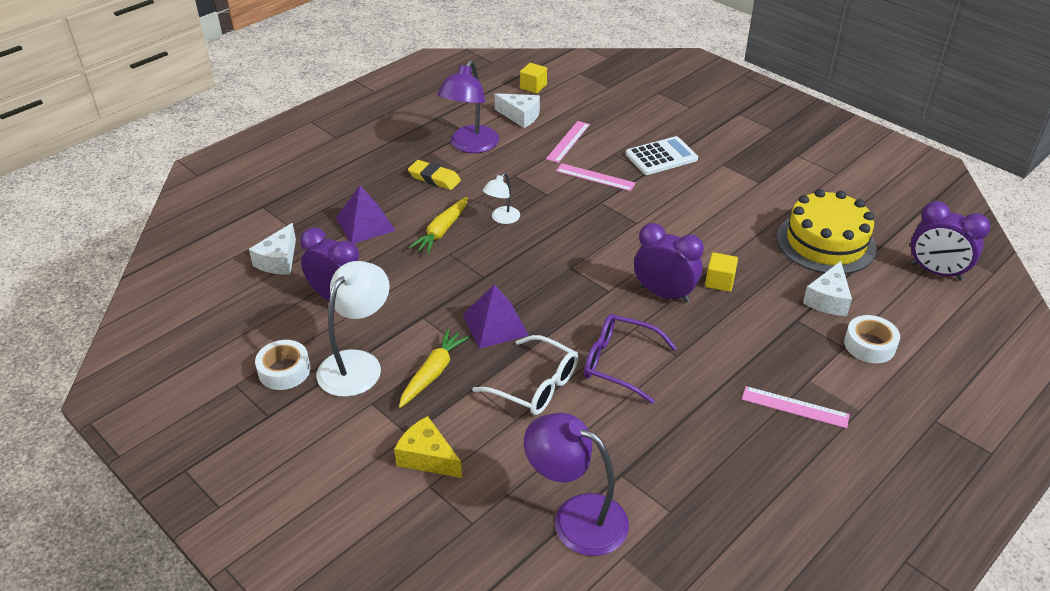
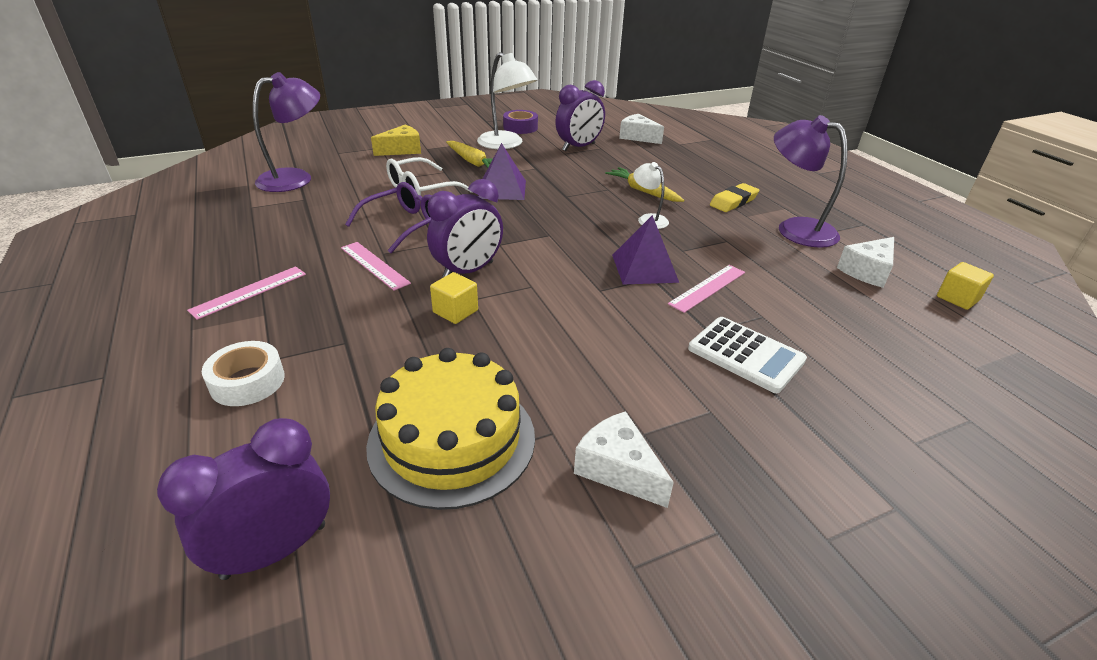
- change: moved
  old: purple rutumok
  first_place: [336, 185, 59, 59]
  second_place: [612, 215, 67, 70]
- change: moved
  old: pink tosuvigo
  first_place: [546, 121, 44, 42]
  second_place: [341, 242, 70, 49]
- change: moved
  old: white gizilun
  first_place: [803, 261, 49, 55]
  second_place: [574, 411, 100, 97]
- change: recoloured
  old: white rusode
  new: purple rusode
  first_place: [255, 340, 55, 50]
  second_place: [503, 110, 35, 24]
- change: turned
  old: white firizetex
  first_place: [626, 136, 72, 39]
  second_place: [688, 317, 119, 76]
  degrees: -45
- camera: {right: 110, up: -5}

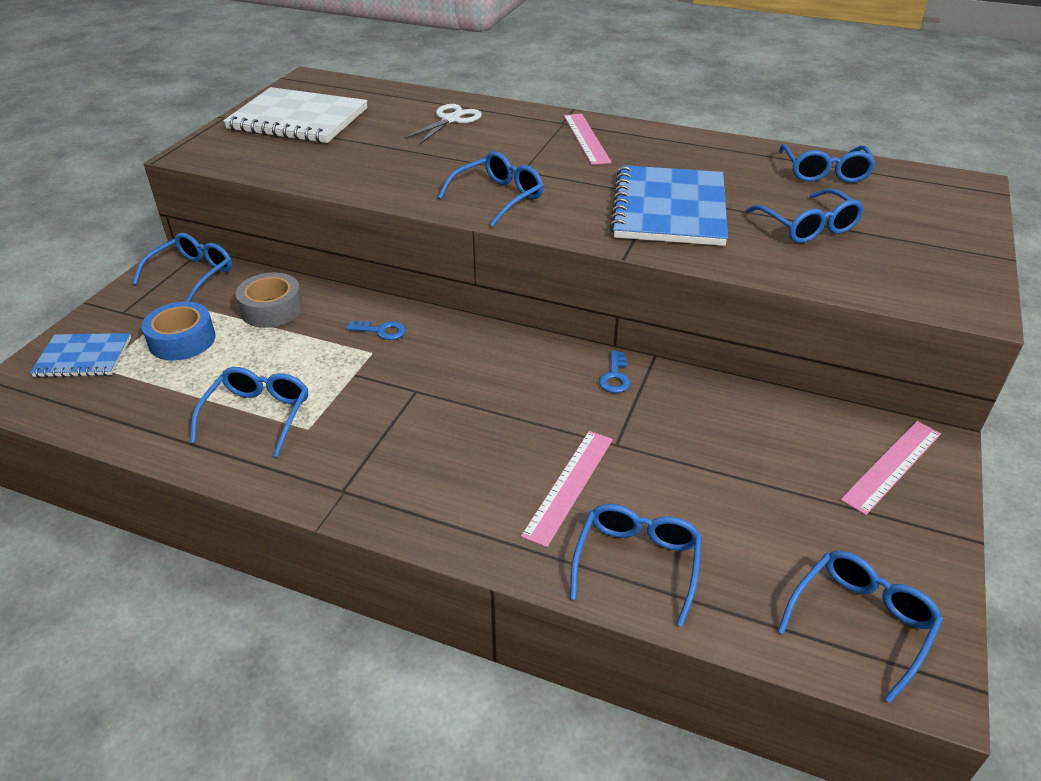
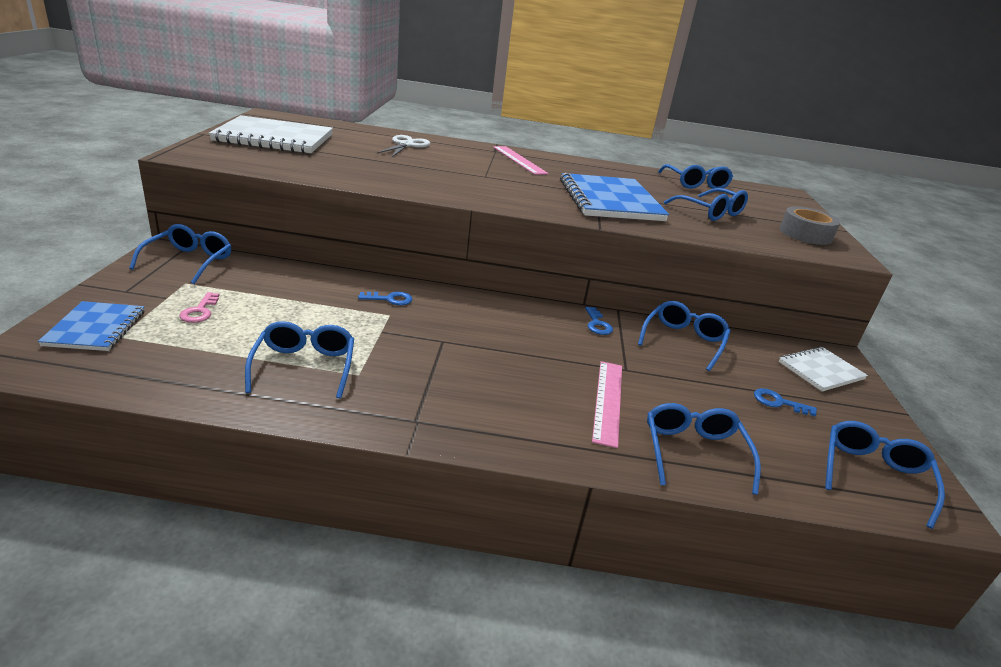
- change: added
  new: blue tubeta
  second_place: [754, 388, 63, 28]
- change: moved
  old: grey rusode
  first_place: [236, 272, 67, 56]
  second_place: [779, 207, 61, 38]
- change: moved
  old: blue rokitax
  first_place: [438, 151, 106, 76]
  second_place: [638, 301, 93, 70]
- change: replaced
  old: blue rusode
  new: pink tubeta
  first_place: [142, 302, 73, 59]
  second_place: [180, 292, 40, 31]
- change: replaced
  old: pink tosuvigo
  new: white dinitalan
  first_place: [841, 421, 100, 94]
  second_place: [779, 347, 89, 45]
- change: turned
  old: blue dinitalan
  first_place: [30, 333, 101, 44]
  second_place: [38, 301, 107, 50]
  degrees: -75
- camera: {right: -20, up: -10}

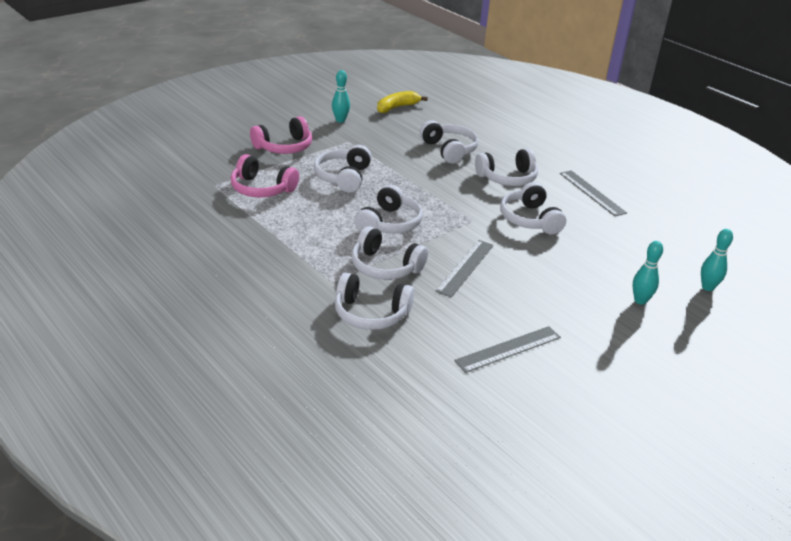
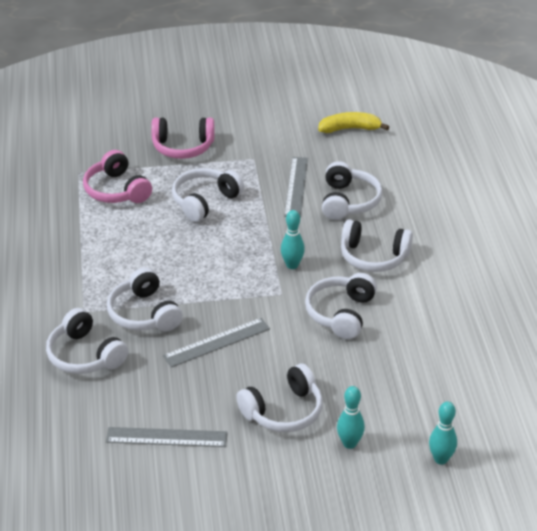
- change: moved
  old: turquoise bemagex
  first_place: [332, 70, 18, 53]
  second_place: [281, 210, 24, 59]
- change: moved
  old: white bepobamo
  first_place: [354, 184, 69, 49]
  second_place: [236, 364, 87, 69]
- change: moved
  old: grey tosuvigo
  first_place: [560, 170, 67, 47]
  second_place: [284, 157, 24, 61]
- camera: {right: 35, up: 5}

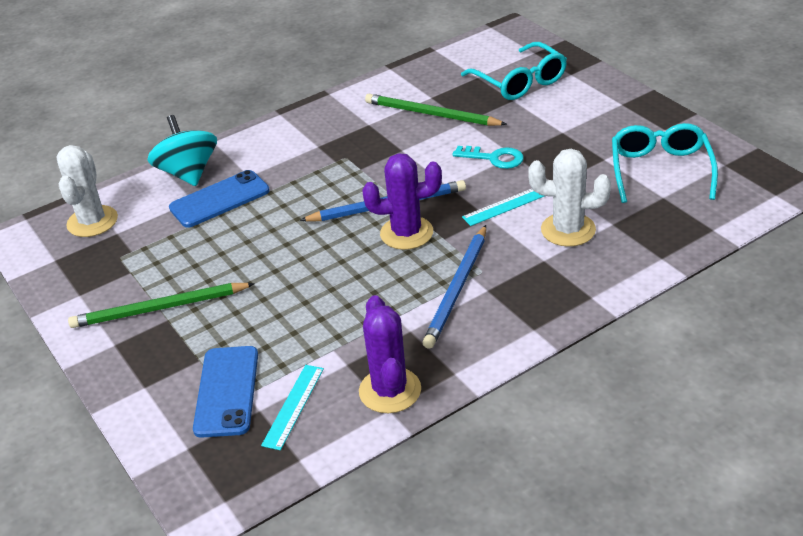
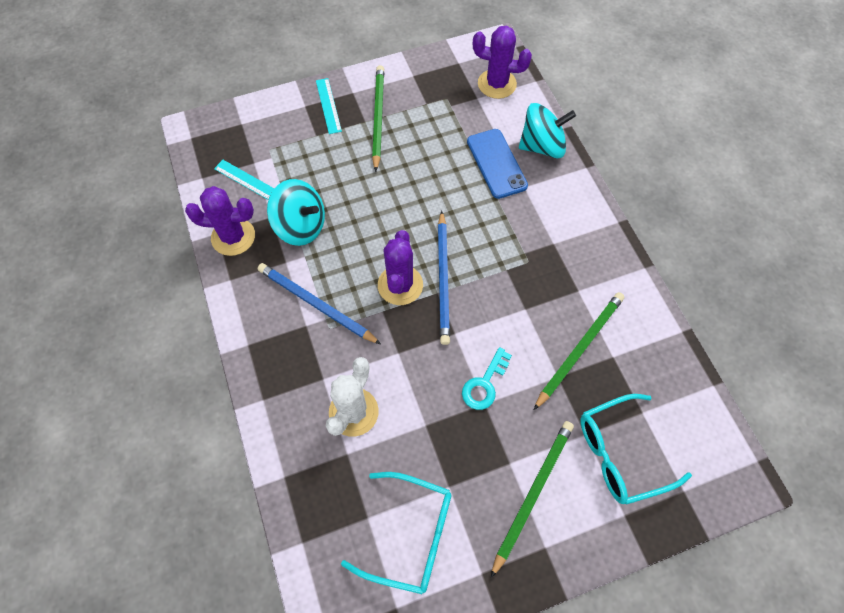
- change: removed
  old: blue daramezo
  first_place: [193, 346, 65, 92]
- change: added
  new: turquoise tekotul
  second_place: [267, 179, 58, 67]
- change: added
  new: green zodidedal
  second_place: [491, 421, 83, 157]
- change: moved
  old: turquoise tosuvigo
  first_place: [462, 189, 82, 37]
  second_place: [316, 78, 26, 56]
- change: recoloured
  old: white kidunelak
  new: purple kidunelak
  first_place: [57, 145, 61, 92]
  second_place: [473, 26, 59, 73]
- camera: {right: 100, up: 25}

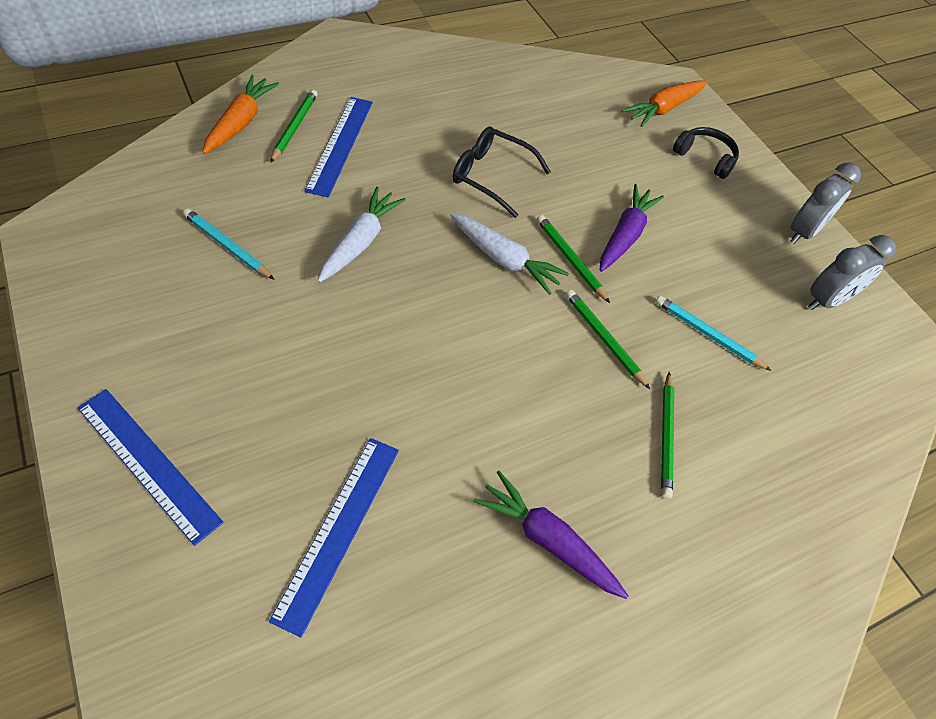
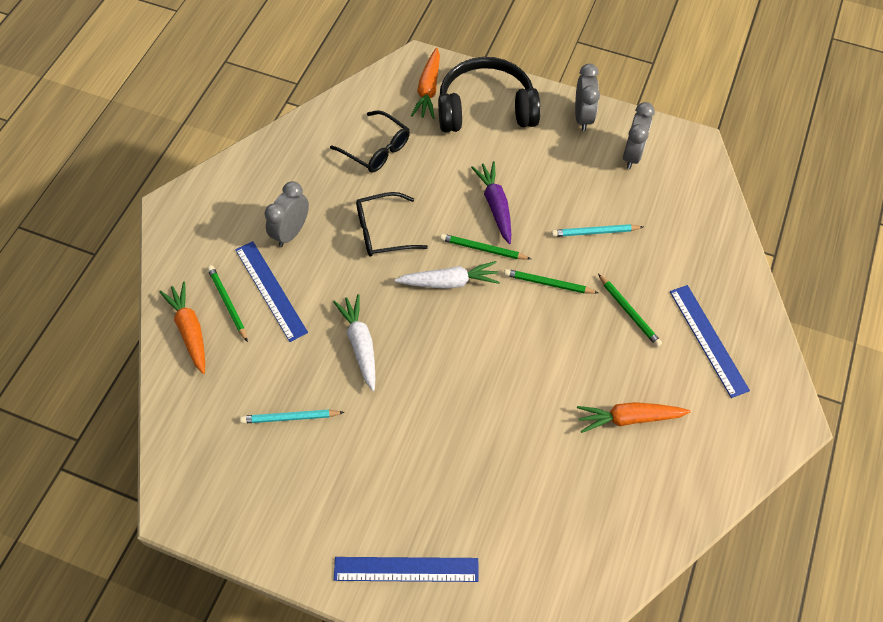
- change: added
  new: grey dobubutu
  second_place: [265, 181, 44, 66]
- change: added
  new: black rokitax
  second_place: [330, 110, 80, 63]
- change: moved
  old: blue tosuvigo
  first_place: [269, 438, 130, 199]
  second_place: [670, 285, 80, 113]
- change: recoloured
  old: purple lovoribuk
  new: orange lovoribuk
  first_place: [473, 471, 155, 128]
  second_place: [577, 402, 114, 31]
- change: resized
  old: black bepobamo
  first_place: [673, 127, 66, 52]
  second_place: [438, 57, 103, 75]
  factor: 2.04
- camera: {right: -35, up: 5}

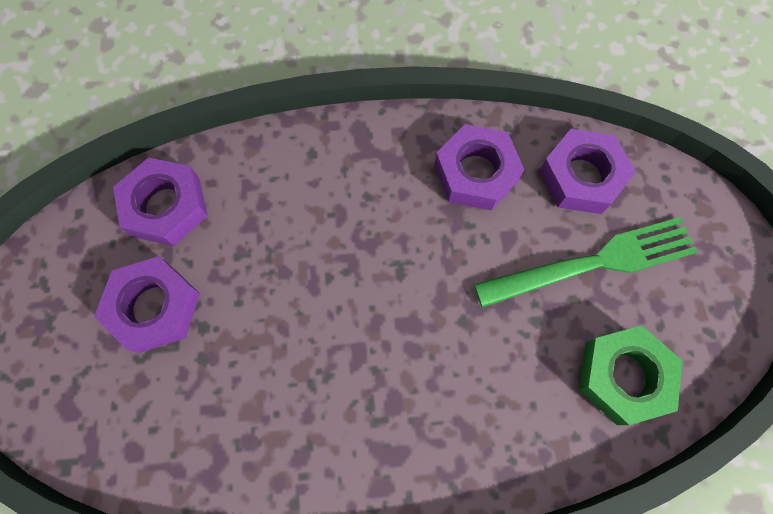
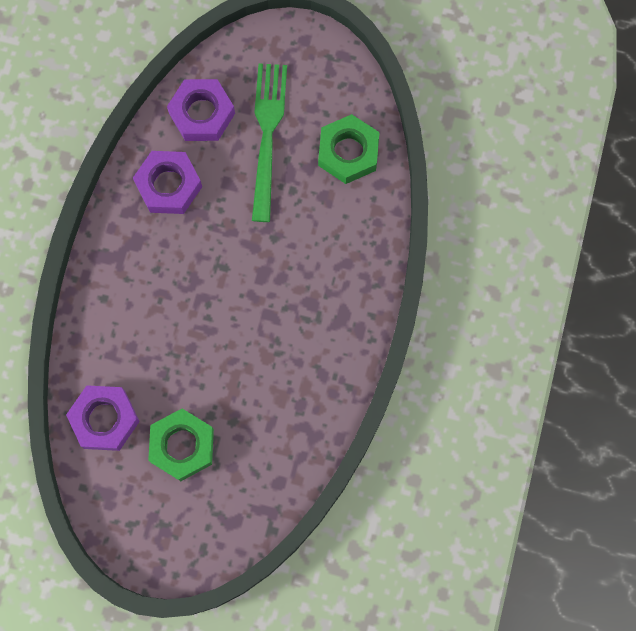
- change: recoloured
  old: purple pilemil
  new: green pilemil
  first_place: [94, 256, 106, 97]
  second_place: [148, 409, 66, 72]
- camera: {right: -70, up: 5}

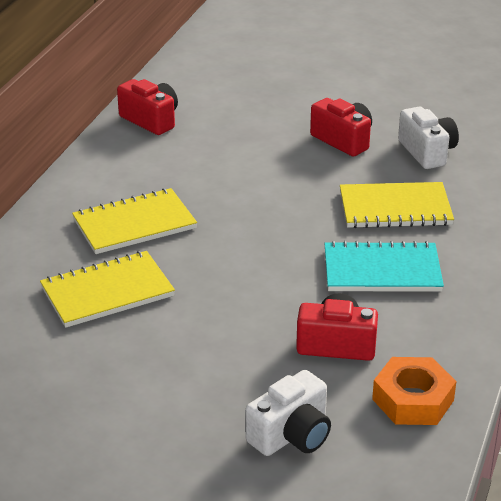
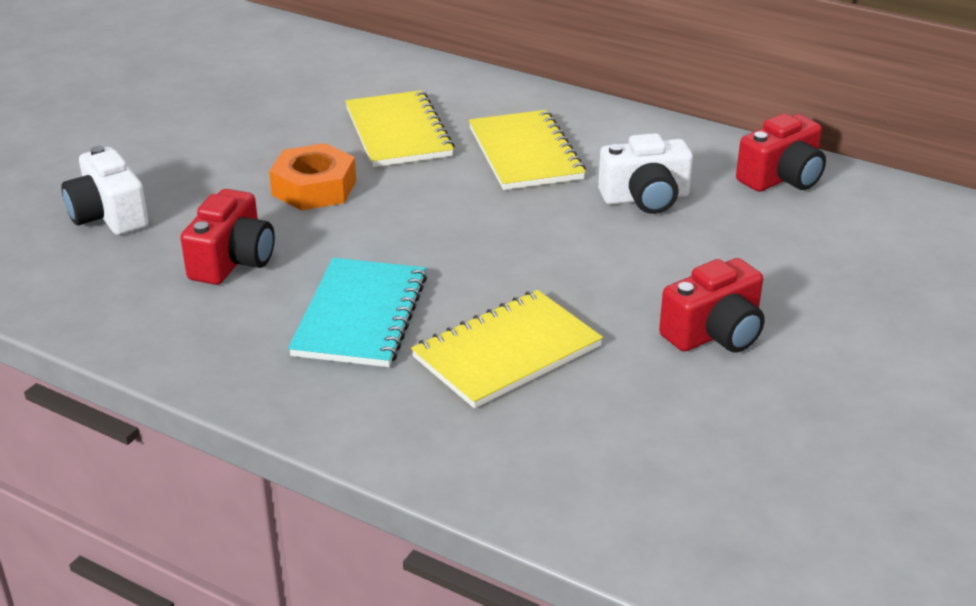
- change: moved
  old: orange pilemil
  first_place: [372, 357, 84, 68]
  second_place: [269, 143, 87, 68]
- change: moved
  old: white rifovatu
  first_place: [398, 107, 61, 62]
  second_place: [598, 133, 95, 81]
- change: turned
  old: yellow dinitalan
  first_place: [340, 182, 114, 46]
  second_place: [411, 290, 192, 119]
  degrees: 45
- camera: {right: 100, up: 0}

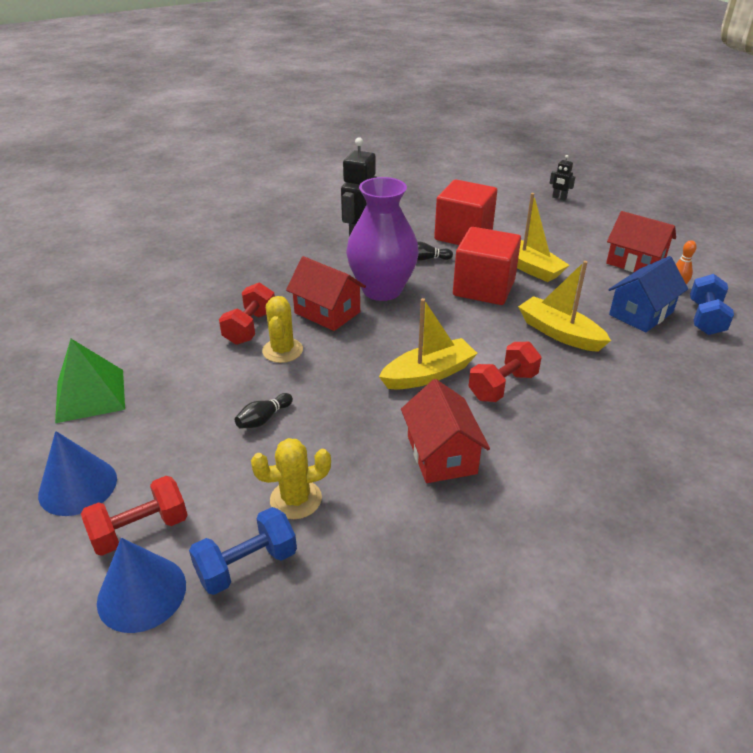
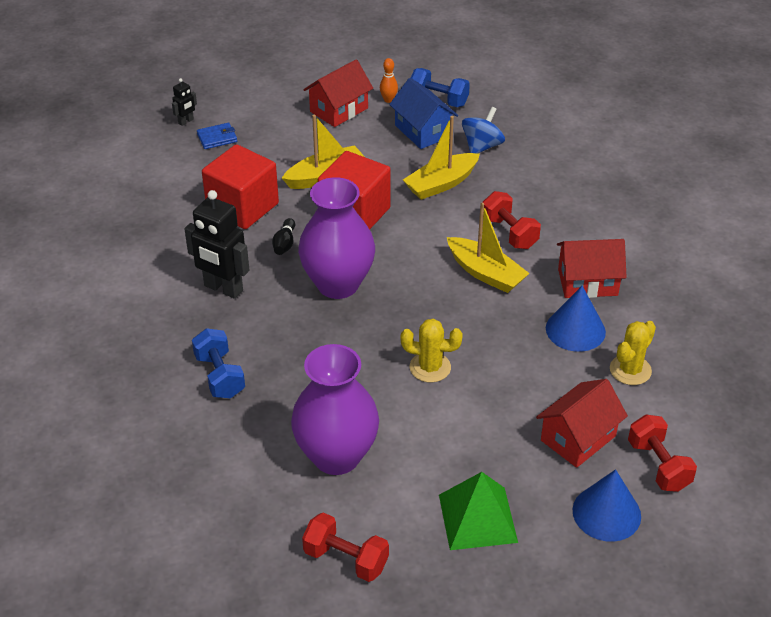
- change: removed
  old: black bemagex
  first_place: [235, 393, 58, 35]
- change: added
  new: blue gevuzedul
  second_place: [197, 123, 40, 26]
- change: added
  new: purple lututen
  second_place: [291, 344, 88, 131]
- change: added
  new: blue tekotul
  second_place: [462, 107, 43, 47]
- change: moved
  old: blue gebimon
  first_place: [97, 538, 89, 95]
  second_place: [546, 286, 60, 66]
- change: moved
  old: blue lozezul
  first_place: [189, 507, 108, 88]
  second_place: [192, 328, 53, 70]
- change: moved
  old: red lozezul
  first_place: [219, 283, 56, 62]
  second_place: [302, 513, 87, 69]
- change: moved
  old: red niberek
  first_place: [286, 256, 80, 75]
  second_place: [536, 379, 92, 89]
- change: turned
  old: yellow kidunelak
  first_place: [251, 438, 80, 81]
  second_place: [610, 321, 46, 64]
  degrees: 45
- change: turned
  old: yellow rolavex
  first_place: [379, 298, 99, 92]
  second_place: [447, 203, 83, 90]
  degrees: 150
- camera: {right: -80, up: 5}

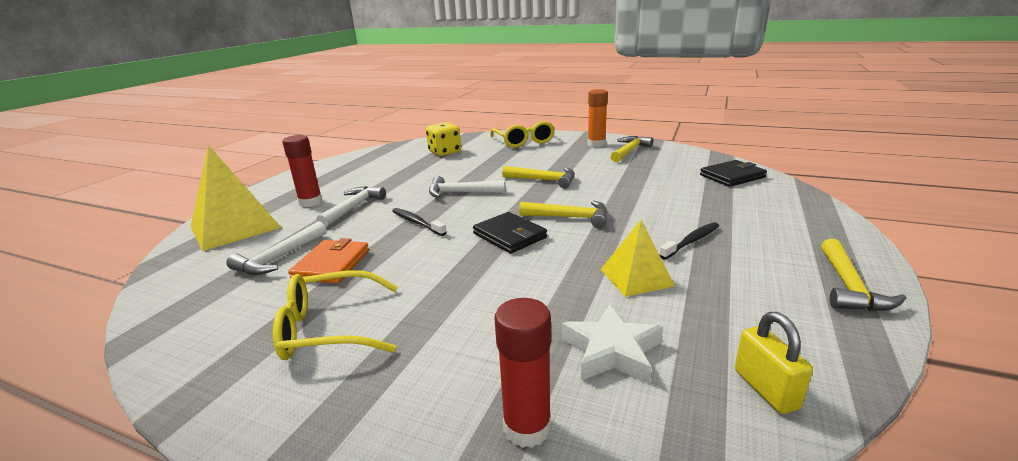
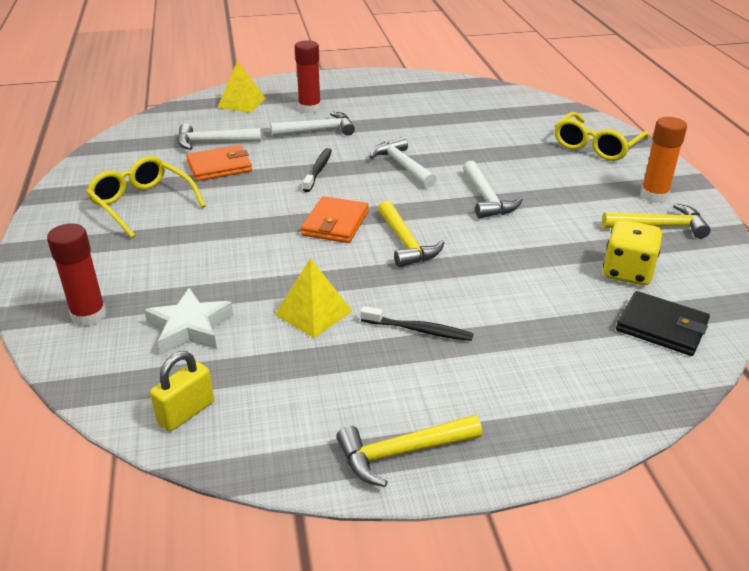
- change: moved
  old: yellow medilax
  first_place: [426, 122, 35, 34]
  second_place: [603, 220, 59, 65]
- change: recoloured
  old: black gevuzedul
  new: orange gevuzedul
  first_place: [473, 212, 74, 42]
  second_place: [301, 196, 68, 47]
- change: recoloured
  old: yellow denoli
  new: white denoli
  first_place: [502, 166, 73, 23]
  second_place: [463, 161, 60, 57]
- change: resized
  old: yellow rutumok
  first_place: [191, 145, 90, 106]
  second_place: [217, 60, 49, 53]
  factor: 0.58
- camera: {right: 55, up: 10}

